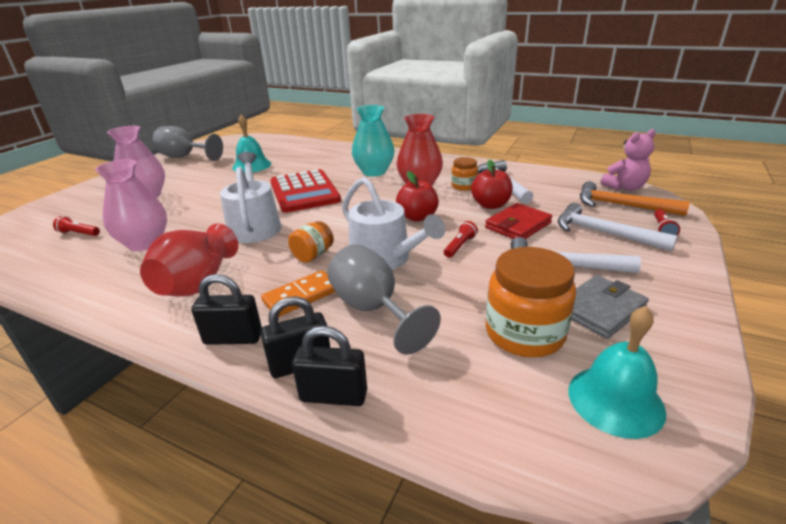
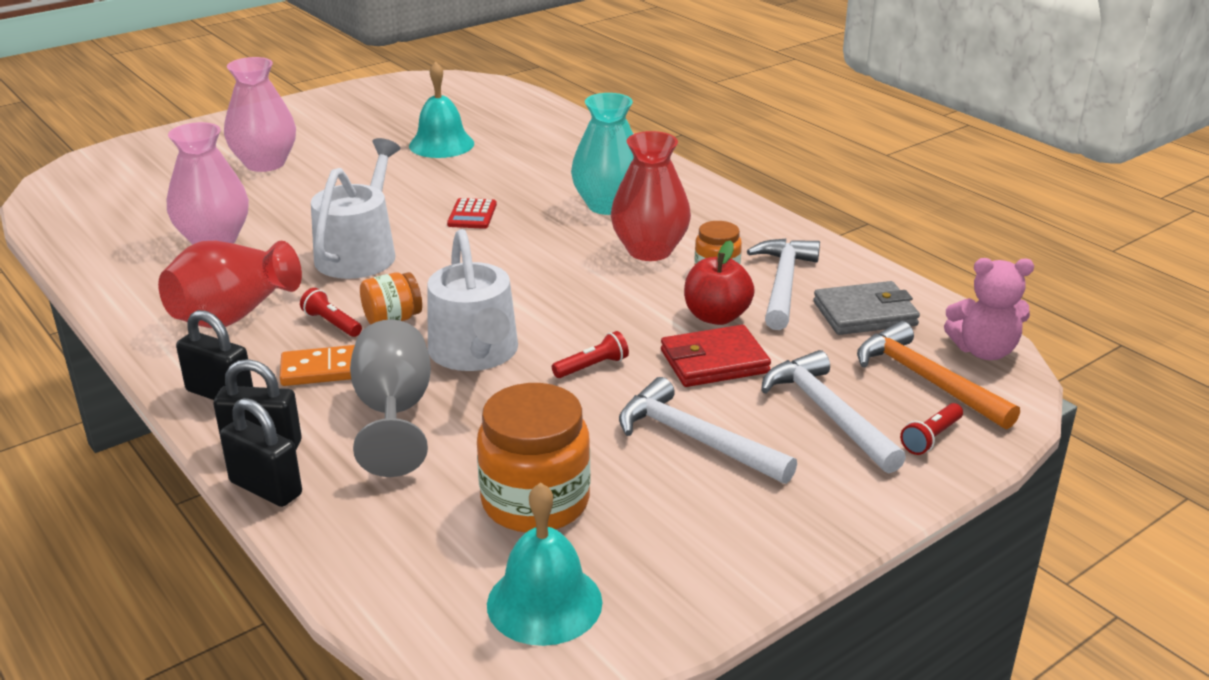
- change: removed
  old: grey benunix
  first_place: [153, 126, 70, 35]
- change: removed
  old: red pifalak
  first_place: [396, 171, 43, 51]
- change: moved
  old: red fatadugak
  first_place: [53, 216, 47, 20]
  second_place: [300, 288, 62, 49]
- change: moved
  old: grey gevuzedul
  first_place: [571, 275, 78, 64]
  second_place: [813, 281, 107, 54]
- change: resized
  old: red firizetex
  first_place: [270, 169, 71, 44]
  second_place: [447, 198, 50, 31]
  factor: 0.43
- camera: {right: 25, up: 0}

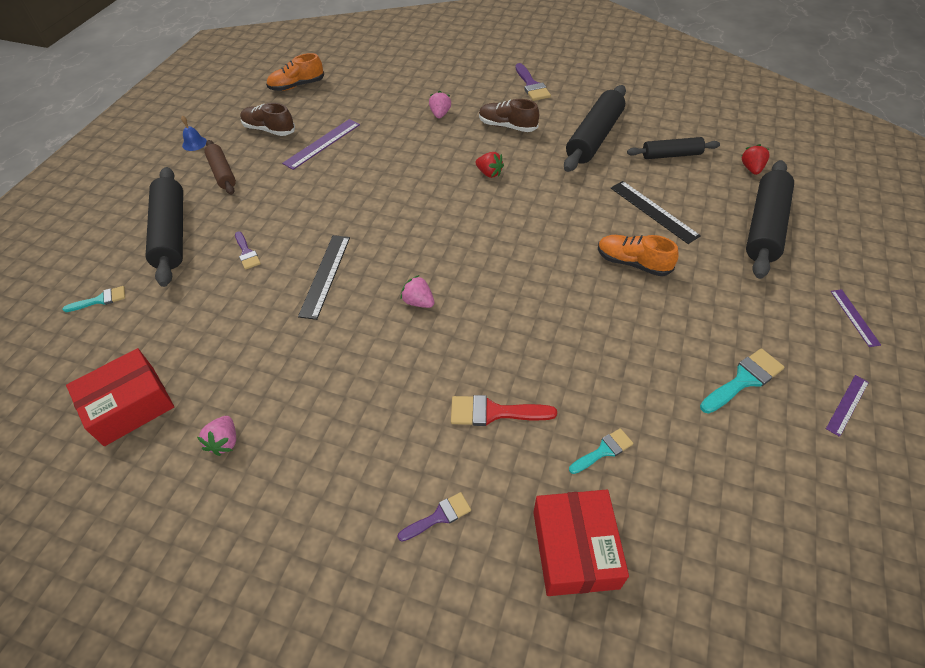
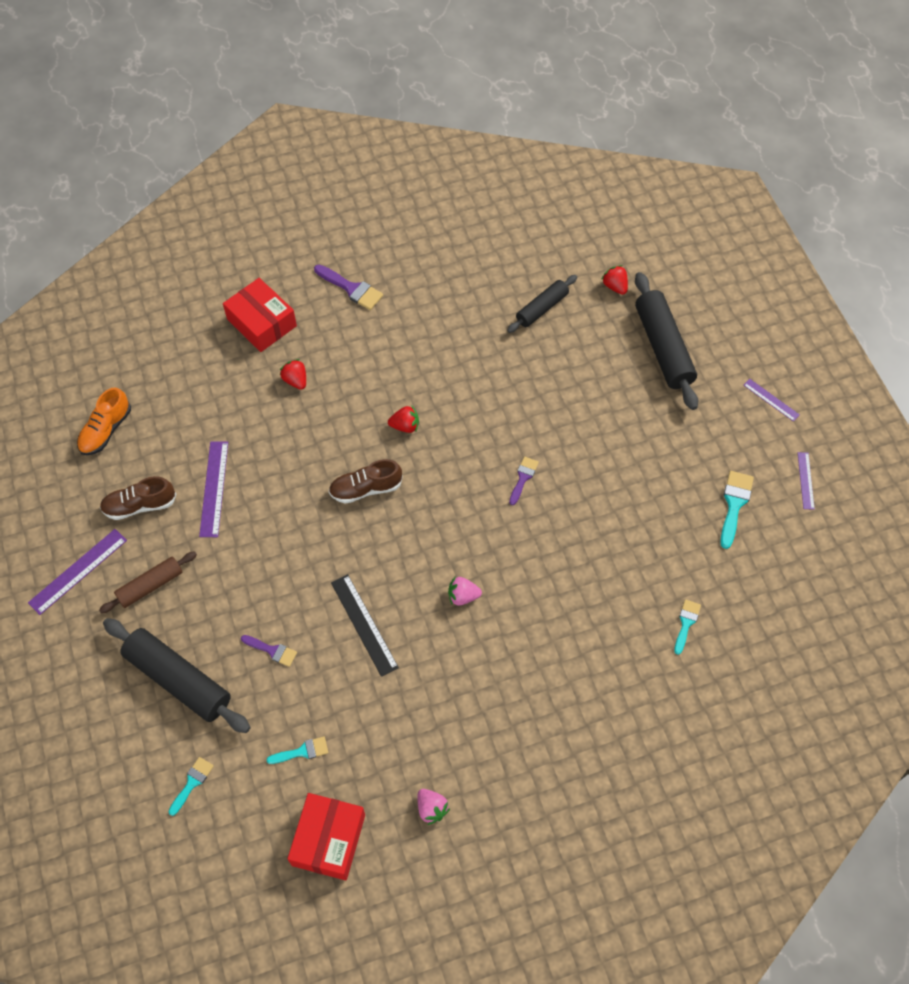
- change: removed
  old: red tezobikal
  first_place: [451, 395, 106, 31]
- change: removed
  old: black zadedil
  first_place: [564, 85, 62, 87]
- change: removed
  old: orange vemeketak
  first_place: [598, 235, 80, 41]
- change: removed
  old: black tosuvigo
  first_place: [611, 181, 90, 63]
- change: added
  new: turquoise tezobikal
  second_place: [266, 736, 62, 28]
- change: moved
  old: purple tezobikal
  first_place: [397, 492, 74, 49]
  second_place: [509, 457, 30, 48]
- change: moved
  old: brown vemeketak
  first_place: [479, 99, 60, 33]
  second_place: [329, 459, 74, 45]
- change: moved
  old: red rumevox
  first_place: [533, 490, 96, 106]
  second_place: [223, 278, 74, 74]
- change: replaced
  old: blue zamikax
  new: purple tosuvigo
  first_place: [181, 116, 26, 35]
  second_place: [28, 529, 99, 86]
- change: recoloured
  old: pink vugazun
  new: red vugazun
  first_place: [429, 91, 22, 27]
  second_place: [280, 359, 26, 31]
- change: turned
  old: brown zadedil
  first_place: [204, 140, 32, 55]
  second_place: [99, 551, 98, 62]
  degrees: -60
- camera: {right: -40, up: 10}

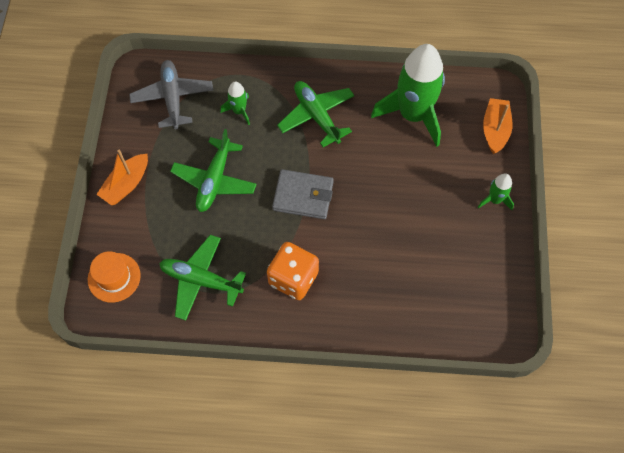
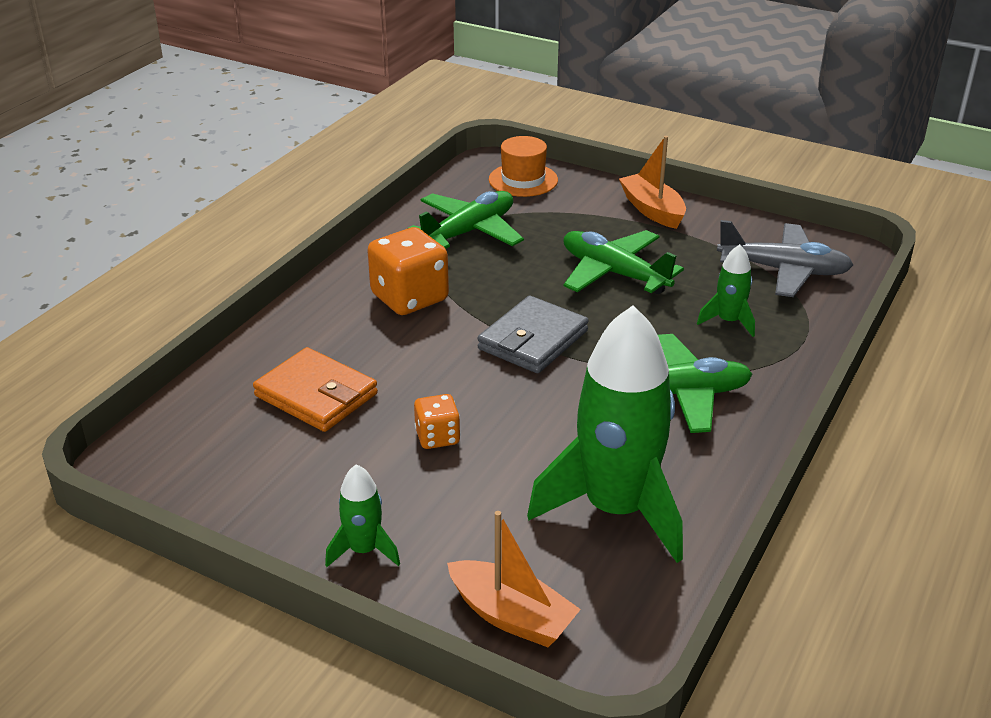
- change: added
  new: orange gevuzedul
  second_place: [253, 347, 125, 85]
- change: added
  new: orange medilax
  second_place: [414, 394, 46, 55]
- camera: {right: 115, up: -30}

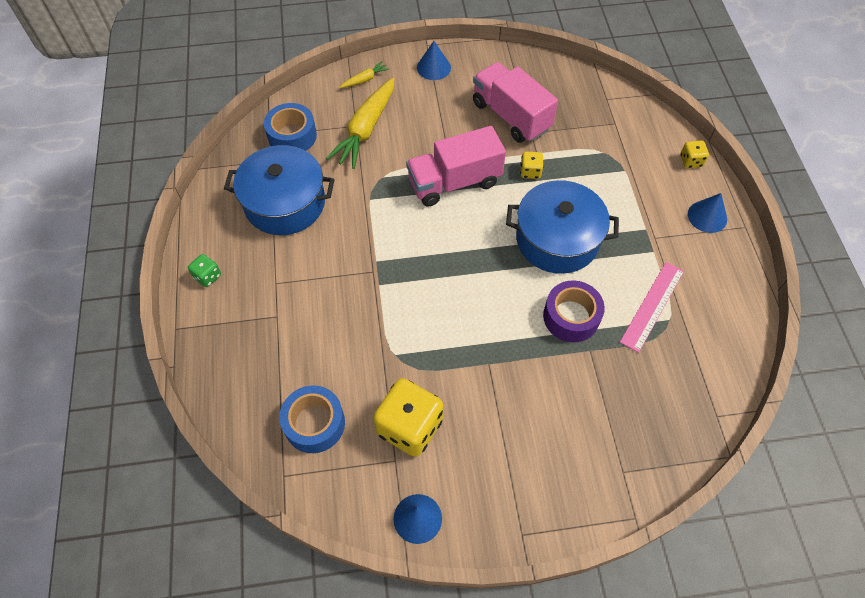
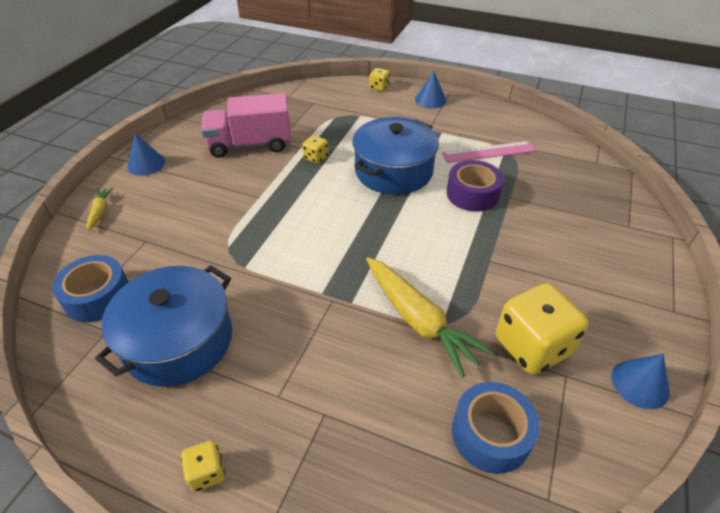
- change: removed
  old: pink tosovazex
  first_place: [406, 126, 100, 81]
- change: moved
  old: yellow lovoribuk
  first_place: [326, 78, 68, 91]
  second_place: [366, 257, 128, 121]
- change: recoloured
  old: green medilax
  new: yellow medilax
  first_place: [188, 254, 33, 33]
  second_place: [181, 440, 44, 52]
- change: turned
  old: pink tosuvigo
  first_place: [620, 262, 64, 91]
  second_place: [442, 141, 94, 22]
  degrees: -75
- camera: {right: -60, up: -15}

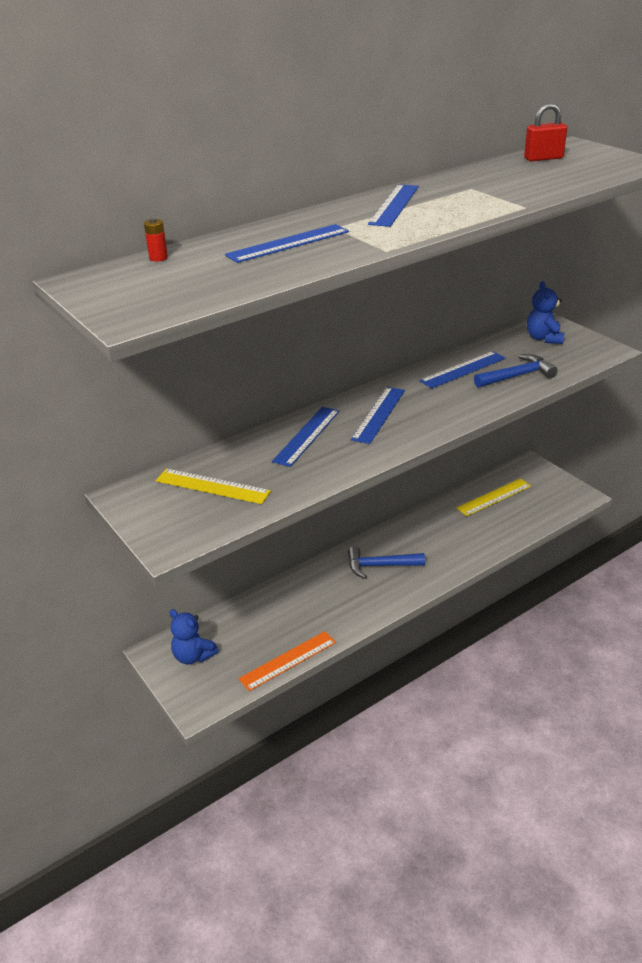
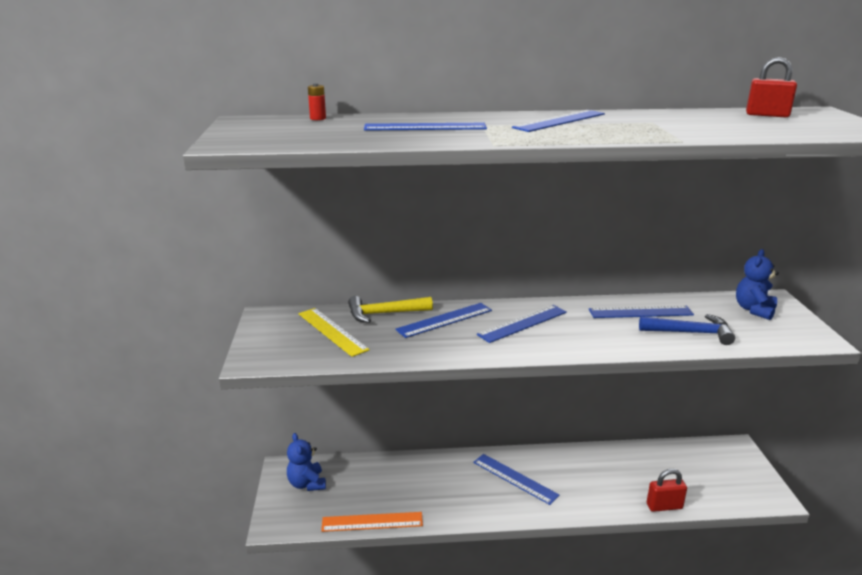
- change: removed
  old: yellow tosuvigo
  first_place: [457, 478, 74, 38]
- change: added
  new: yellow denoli
  second_place: [348, 296, 85, 27]
- change: added
  new: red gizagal
  second_place: [647, 469, 40, 43]
- change: replaced
  old: blue denoli
  new: blue tosuvigo
  first_place: [348, 546, 77, 33]
  second_place: [473, 454, 87, 51]
- camera: {right: 30, up: -10}

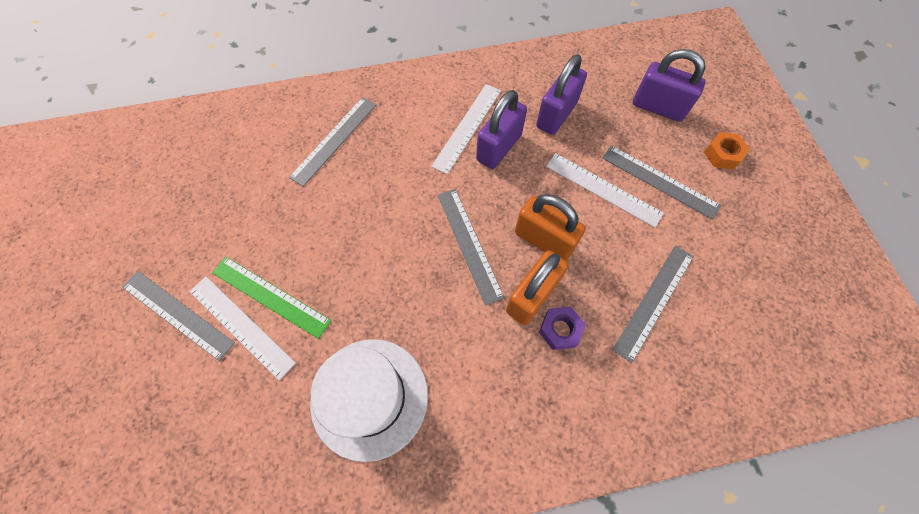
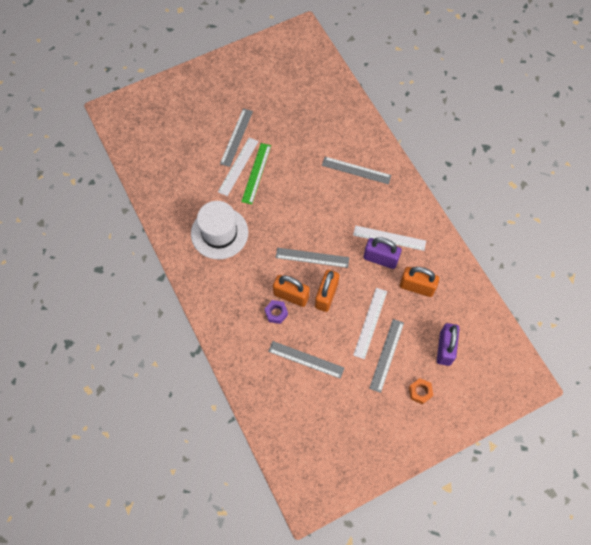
- change: recoloured
  old: purple gizagal
  new: orange gizagal
  first_place: [536, 54, 51, 81]
  second_place: [400, 267, 39, 30]
- change: turned
  old: grey tosuvigo
  first_place: [438, 189, 67, 117]
  second_place: [275, 248, 74, 20]
  degrees: 45
- camera: {right: 75, up: 0}

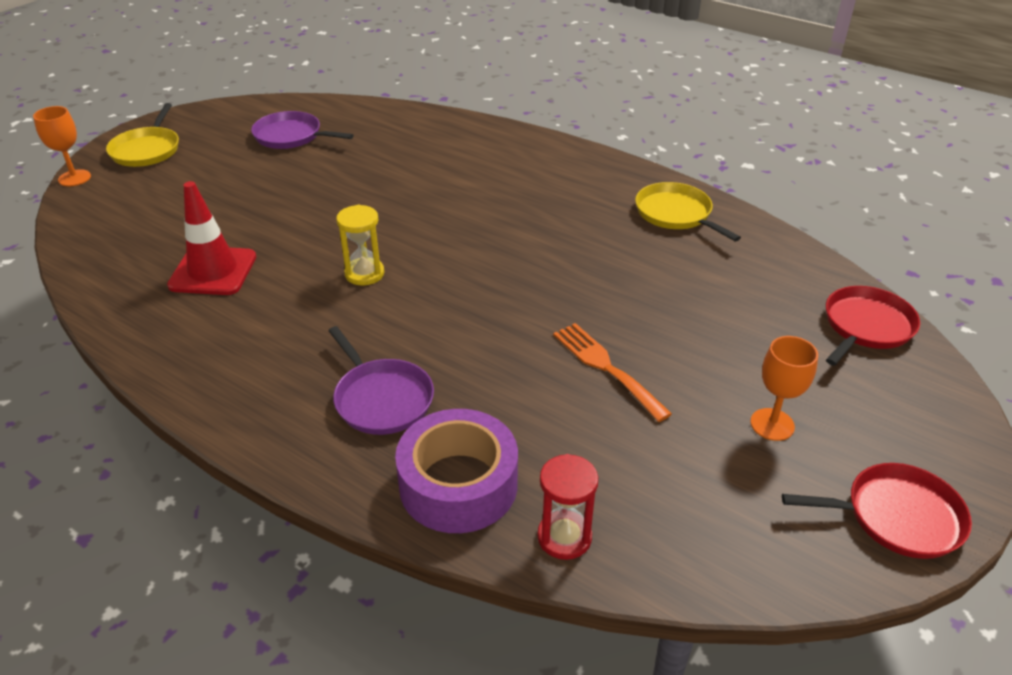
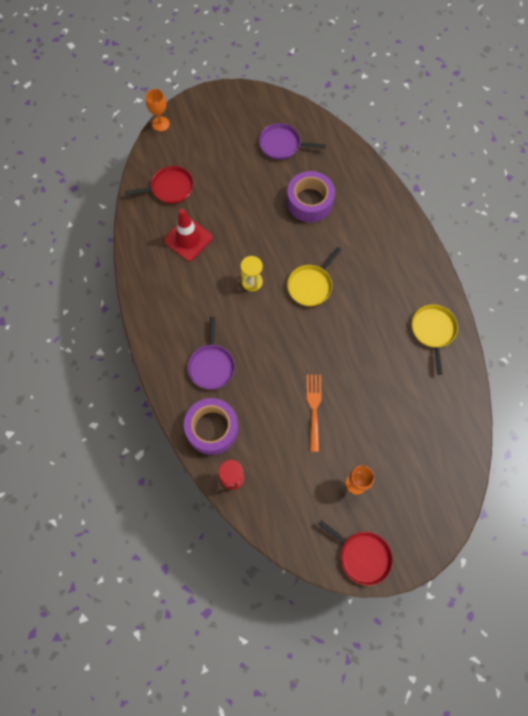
- change: added
  new: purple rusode
  second_place: [287, 171, 48, 51]
- change: moved
  old: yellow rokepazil
  first_place: [106, 103, 73, 64]
  second_place: [287, 247, 54, 59]
- change: moved
  old: red rokepazil
  first_place: [826, 286, 94, 80]
  second_place: [125, 166, 69, 38]
- change: turned
  old: purple rokepazil
  first_place: [251, 111, 103, 38]
  second_place: [259, 123, 67, 37]
  degrees: -45
- camera: {right: 35, up: 30}

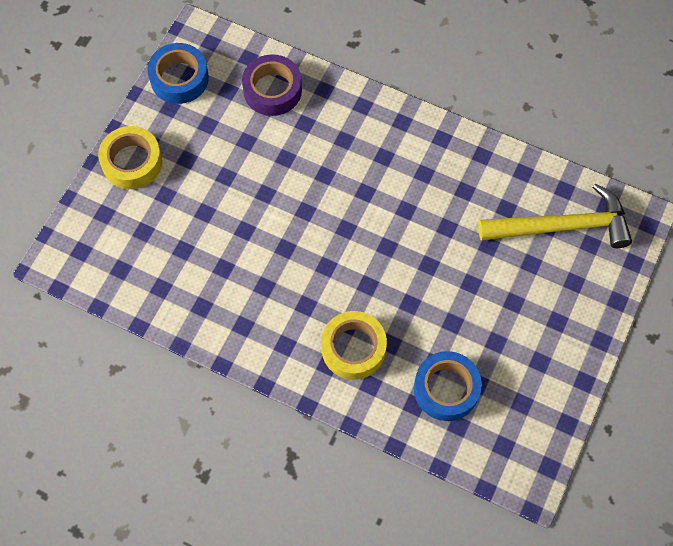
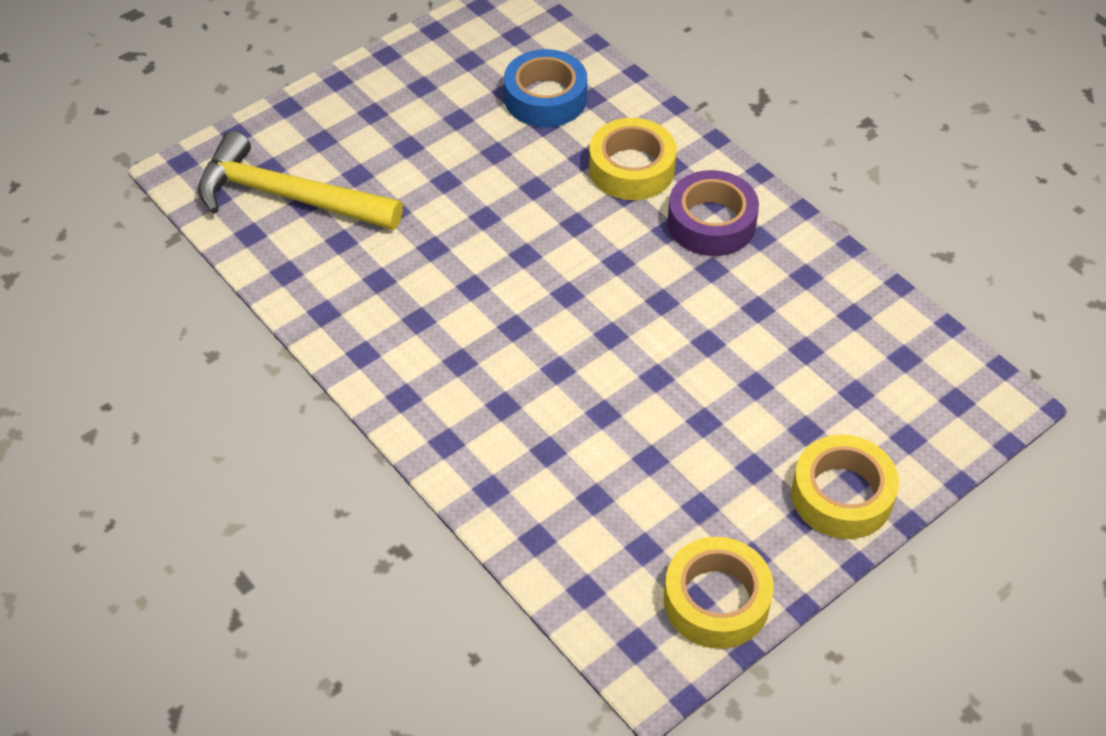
- change: moved
  old: purple rusode
  first_place: [242, 54, 60, 62]
  second_place: [667, 170, 92, 86]
- change: recoloured
  old: blue rusode
  new: yellow rusode
  first_place: [147, 43, 62, 61]
  second_place: [664, 537, 110, 112]
- camera: {right: -155, up: -15}

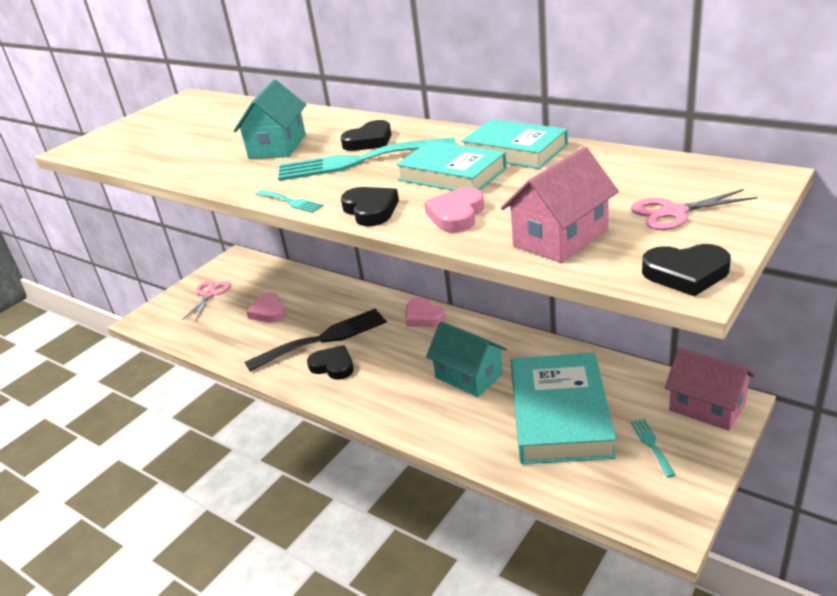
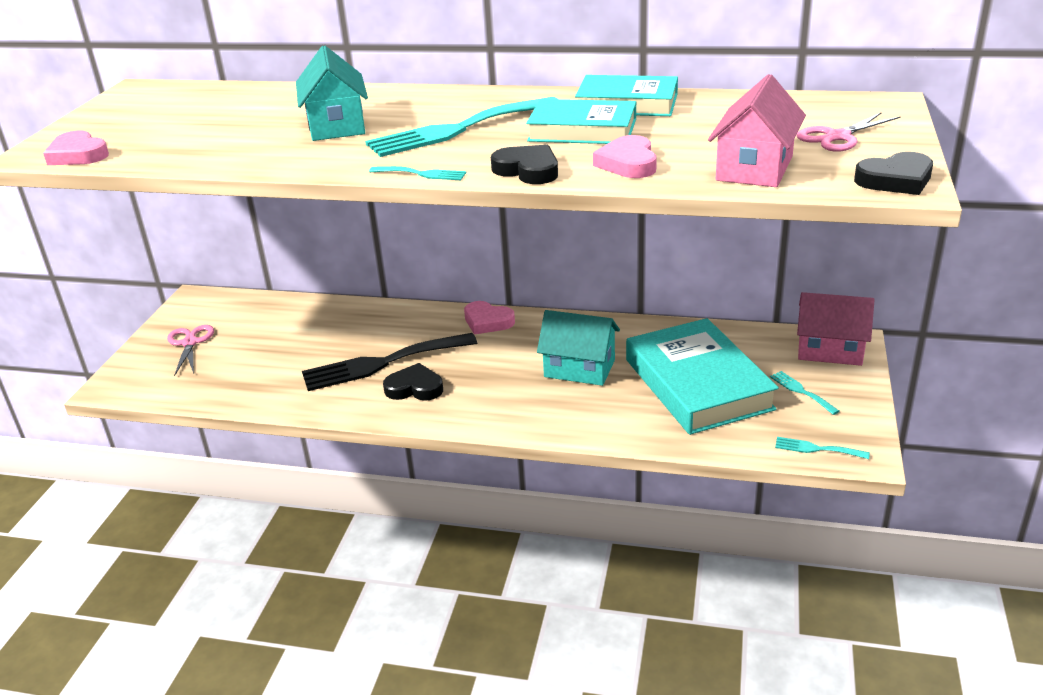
- change: removed
  old: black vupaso
  first_place: [340, 120, 51, 31]
- change: added
  new: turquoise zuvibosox
  second_place: [775, 437, 95, 22]
- change: moved
  old: pink vupaso
  first_place: [246, 292, 40, 31]
  second_place: [43, 131, 66, 34]
- change: turned
  old: black zuvibosox
  first_place: [245, 309, 142, 62]
  second_place: [302, 333, 175, 58]
  degrees: -150
- camera: {right: -25, up: 0}

